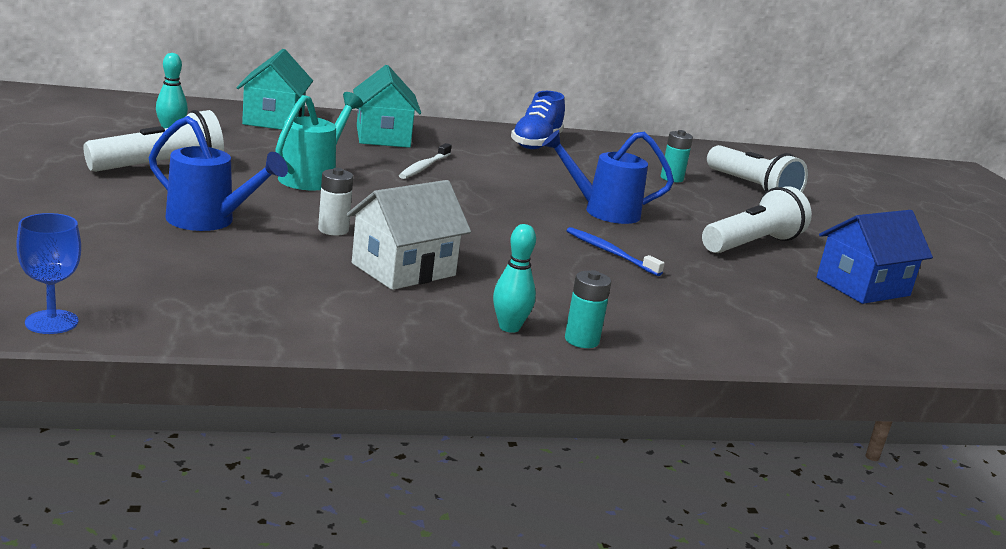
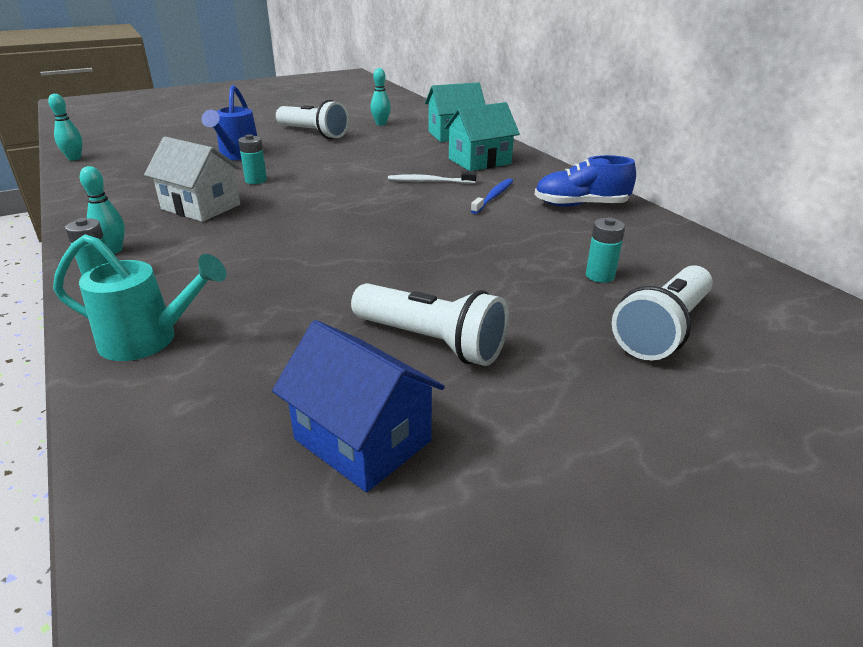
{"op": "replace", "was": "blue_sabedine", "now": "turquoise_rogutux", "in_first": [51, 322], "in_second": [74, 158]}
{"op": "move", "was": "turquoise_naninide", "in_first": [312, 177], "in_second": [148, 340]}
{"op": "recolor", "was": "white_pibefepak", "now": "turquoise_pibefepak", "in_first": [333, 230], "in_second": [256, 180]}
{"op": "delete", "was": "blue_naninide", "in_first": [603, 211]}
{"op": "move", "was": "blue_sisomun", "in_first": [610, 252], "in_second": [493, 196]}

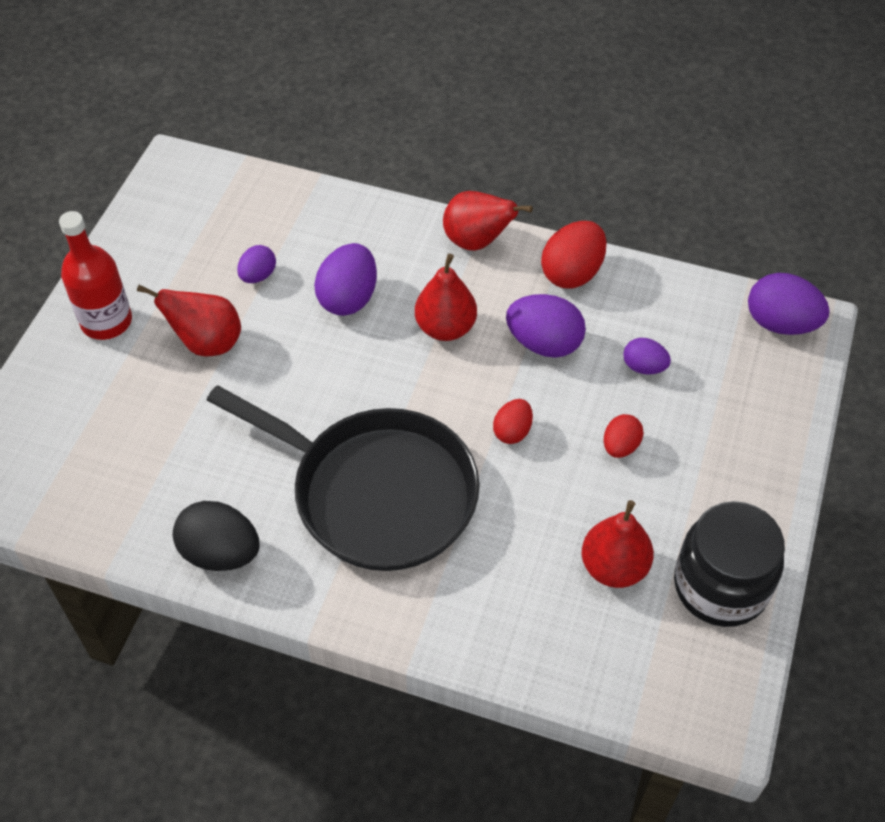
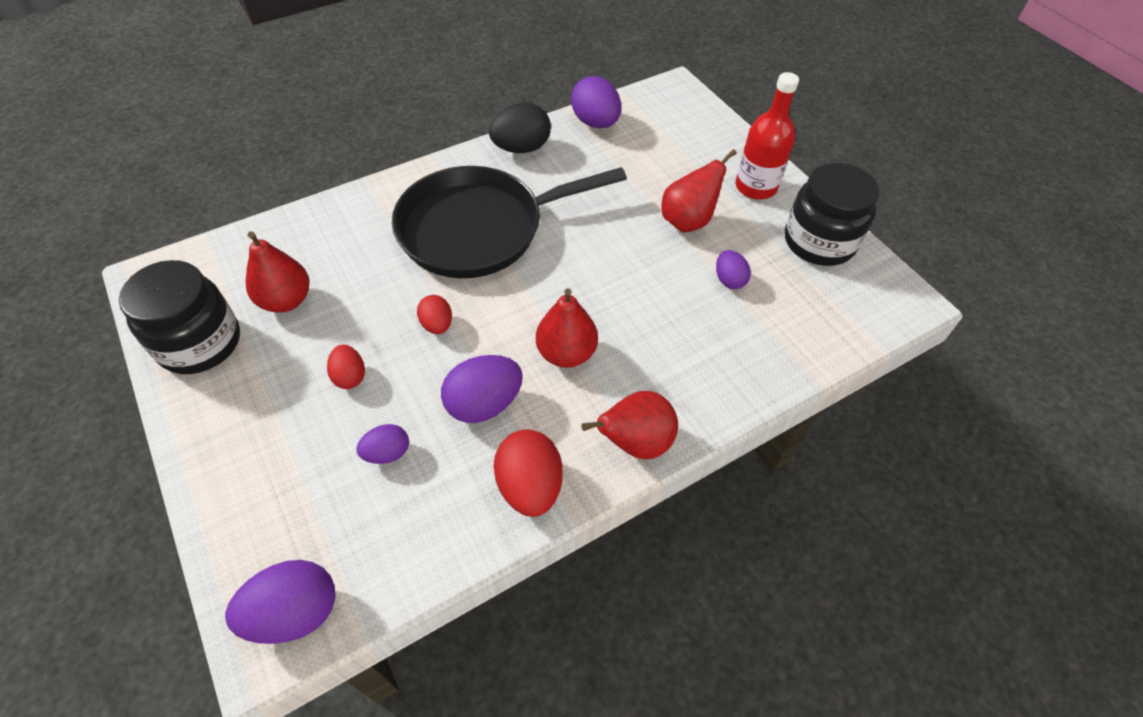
{"op": "move", "was": "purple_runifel", "in_first": [348, 298], "in_second": [595, 123]}
{"op": "insert", "now": "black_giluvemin", "in_second": [819, 242]}

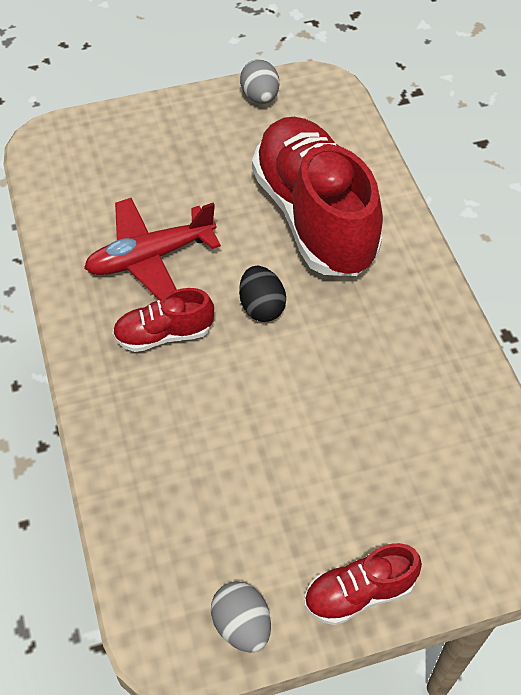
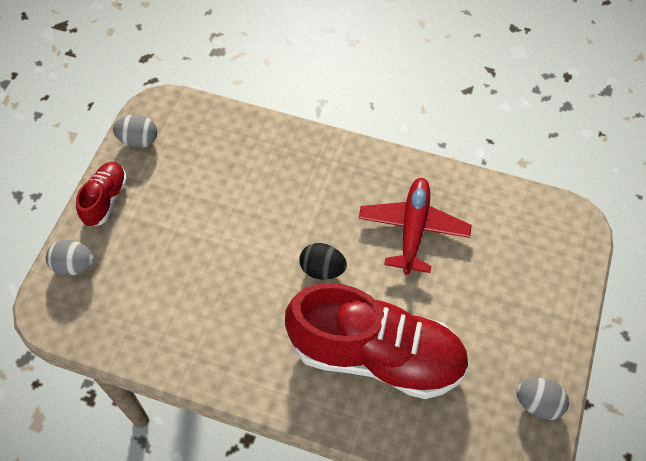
{"op": "delete", "was": "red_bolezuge", "in_first": [164, 334]}
{"op": "insert", "now": "grey_runifel", "in_second": [74, 266]}

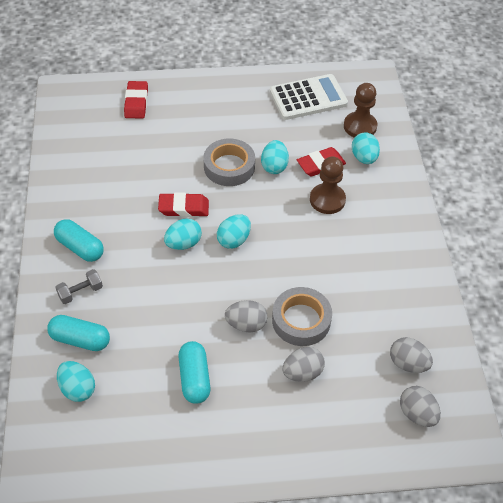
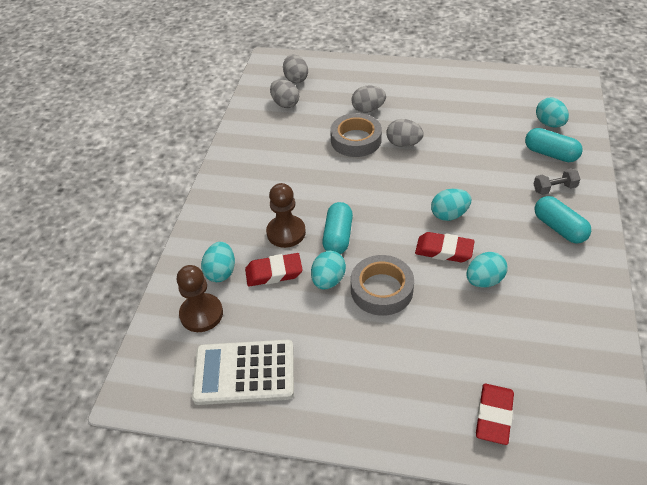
{"op": "move", "was": "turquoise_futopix", "in_first": [194, 378], "in_second": [338, 236]}
{"op": "move", "was": "turquoise_runifel", "in_first": [234, 240], "in_second": [484, 280]}

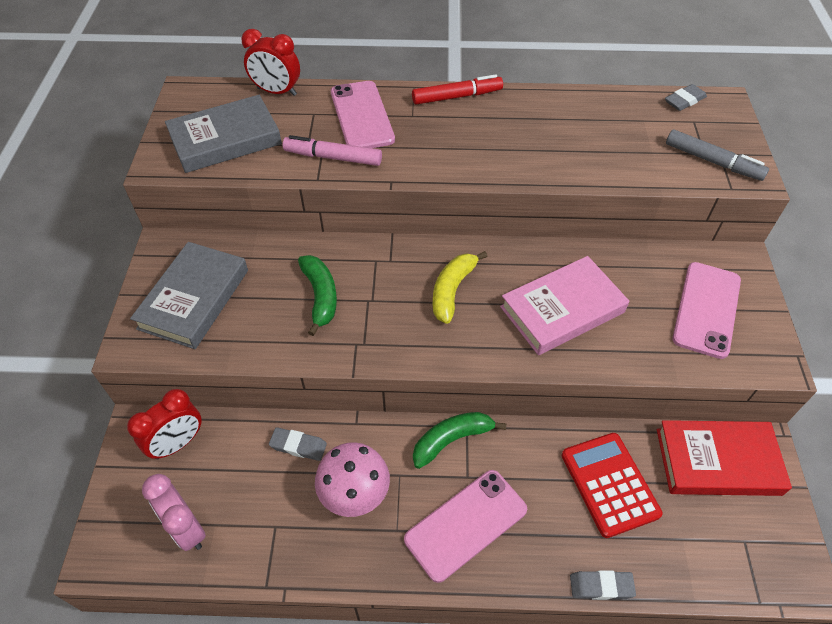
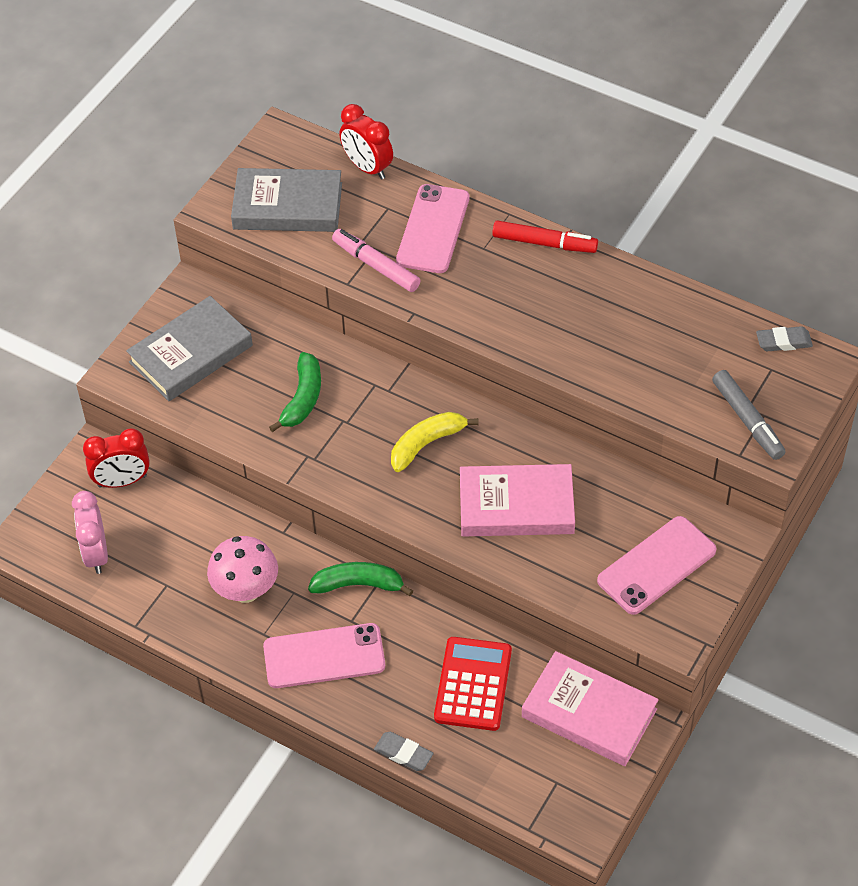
{"op": "delete", "was": "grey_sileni", "in_first": [298, 446]}
{"op": "recolor", "was": "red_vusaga", "now": "pink_vusaga", "in_first": [717, 461], "in_second": [589, 713]}

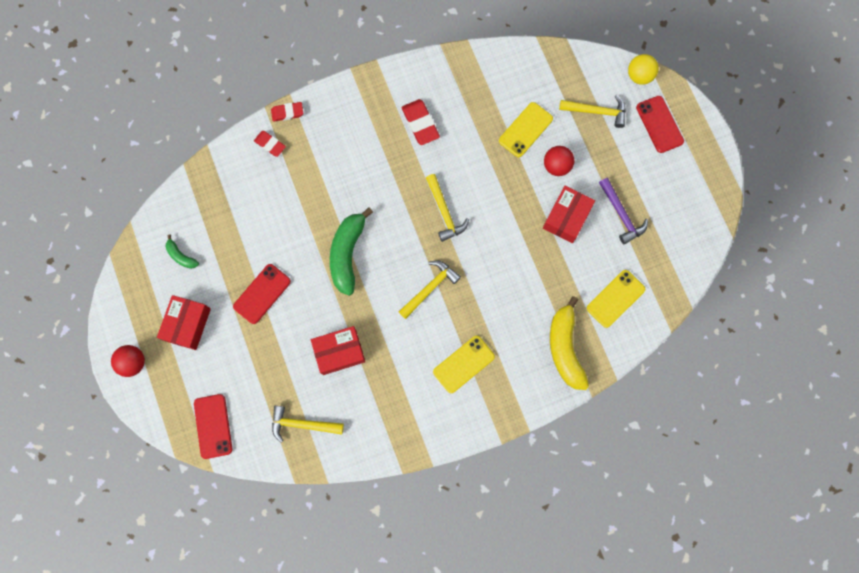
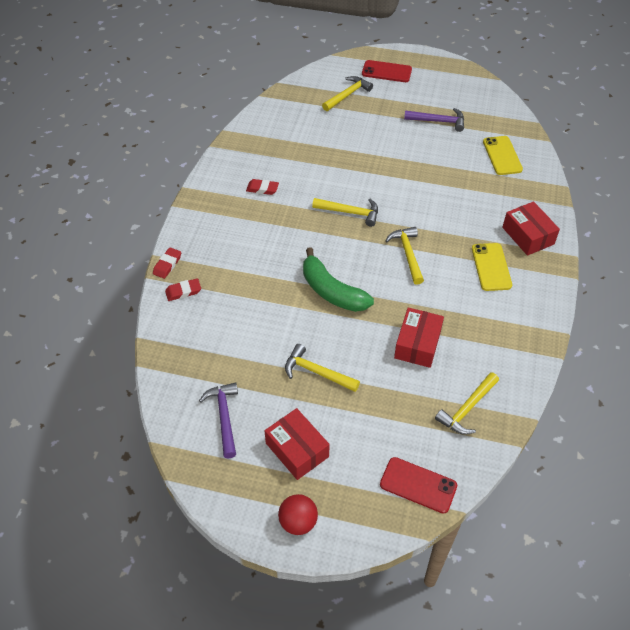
{"op": "replace", "was": "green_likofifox", "now": "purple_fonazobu", "in_first": [181, 256], "in_second": [224, 417]}
{"op": "replace", "was": "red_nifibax", "now": "yellow_fonazobu", "in_first": [262, 294], "in_second": [316, 372]}
{"op": "resize", "was": "red_sileni", "in_first": [420, 124], "in_second": [262, 189], "ratio": 0.65}
{"op": "delete", "was": "yellow_nifibax", "in_first": [525, 130]}
{"op": "move", "was": "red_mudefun", "in_first": [566, 217], "in_second": [528, 236]}
{"op": "delete", "was": "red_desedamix", "in_first": [556, 166]}
{"op": "delete", "was": "yellow_likofifox", "in_first": [565, 348]}
{"op": "delete", "was": "yellow_desedamix", "in_first": [639, 76]}

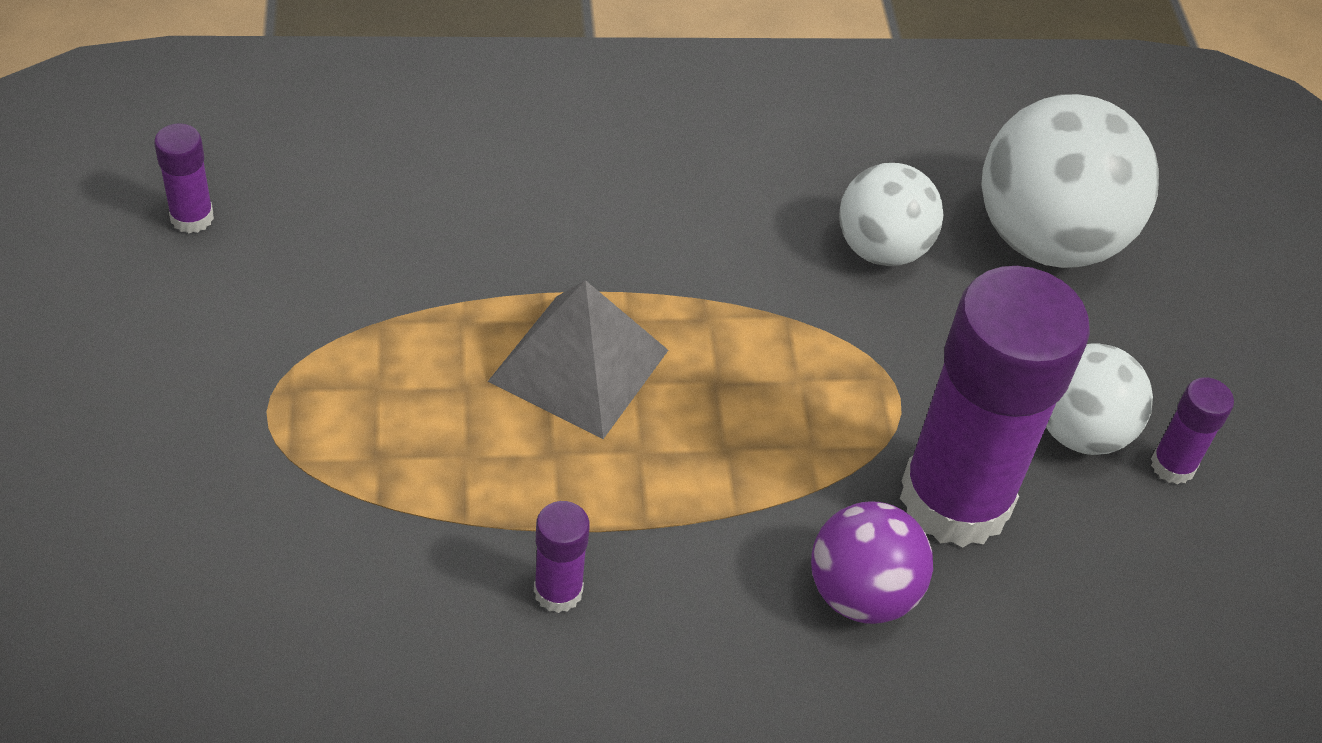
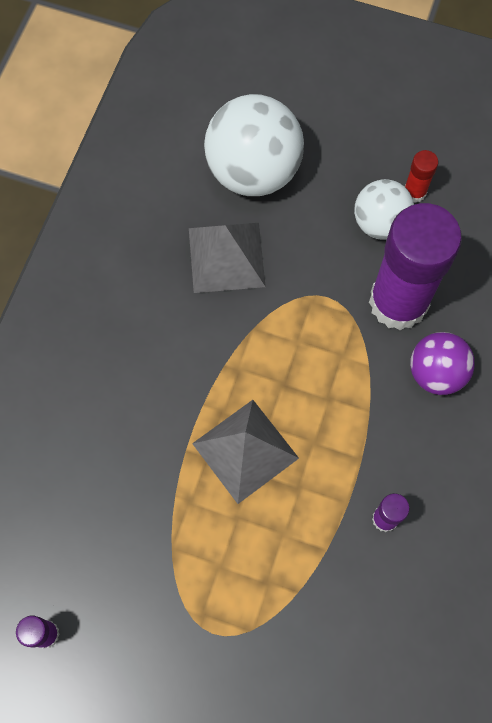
{"op": "replace", "was": "white_desedamix", "now": "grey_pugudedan", "in_first": [881, 249], "in_second": [226, 257]}
{"op": "recolor", "was": "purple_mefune", "now": "red_mefune", "in_first": [1172, 465], "in_second": [414, 192]}

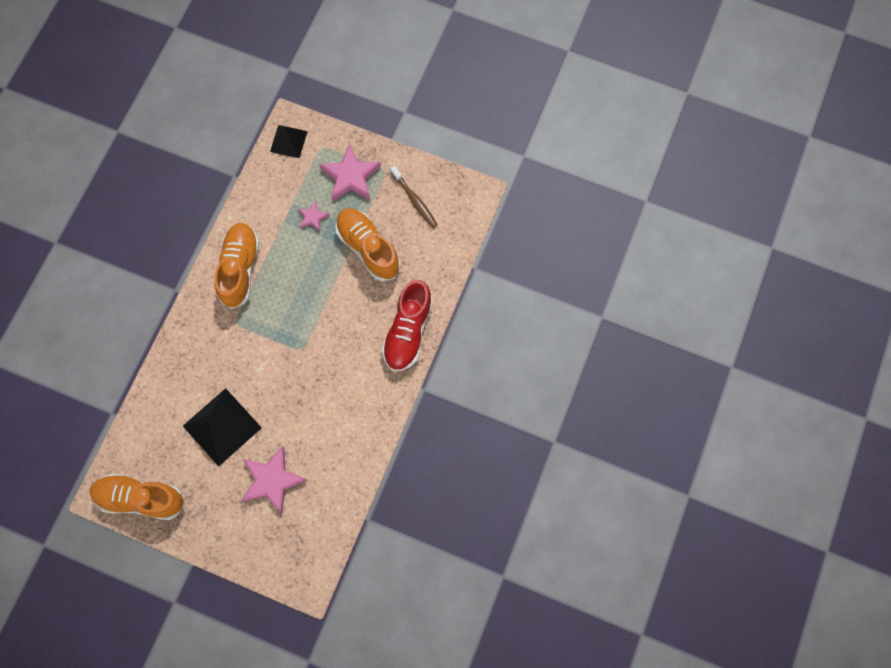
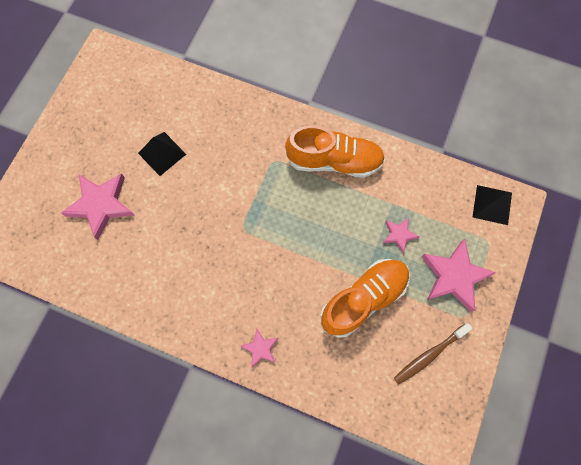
{"op": "delete", "was": "orange_bolezuge", "in_first": [140, 498]}
{"op": "resize", "was": "black_pugudedan", "in_first": [222, 426], "in_second": [162, 153], "ratio": 0.59}
{"op": "replace", "was": "red_bolezuge", "now": "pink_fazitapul", "in_first": [408, 332], "in_second": [260, 348]}

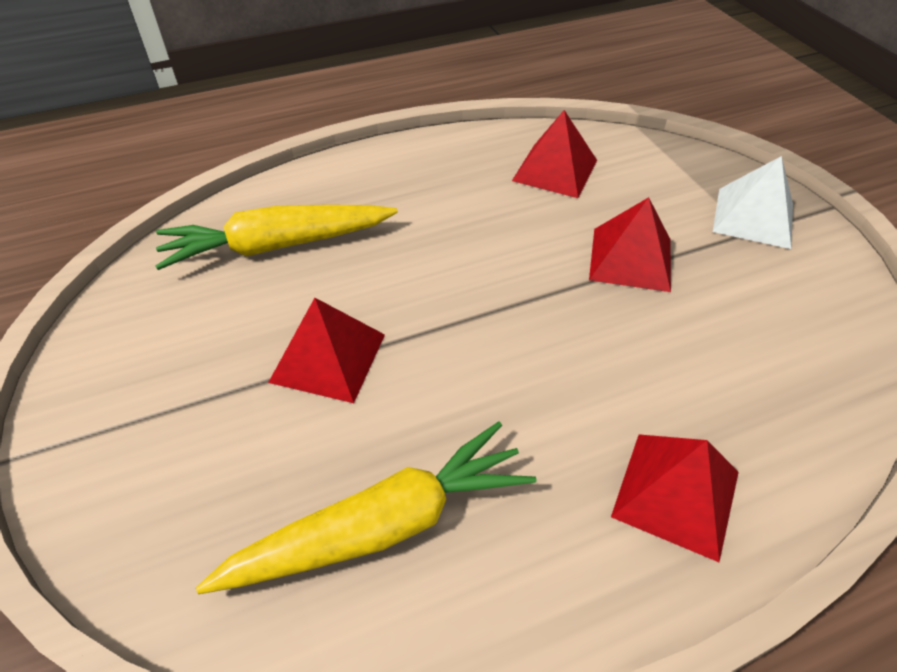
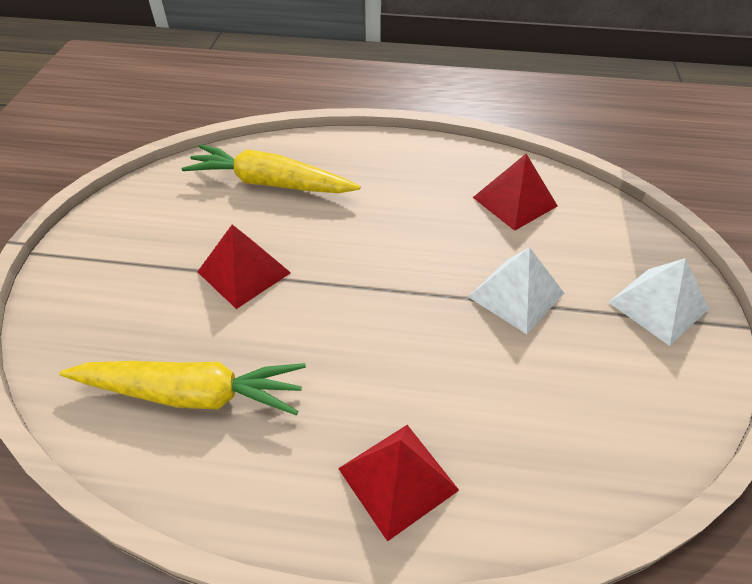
{"op": "recolor", "was": "red_pugudedan", "now": "white_pugudedan", "in_first": [631, 259], "in_second": [516, 295]}

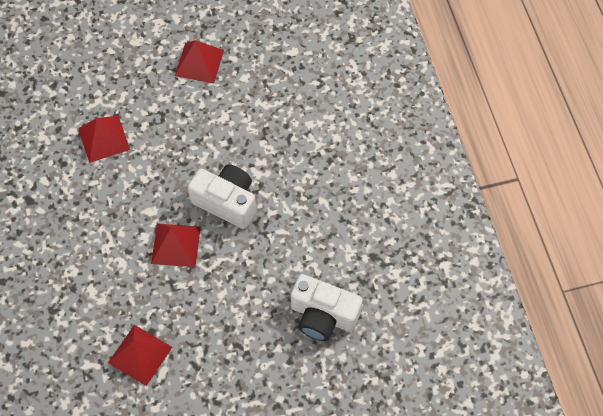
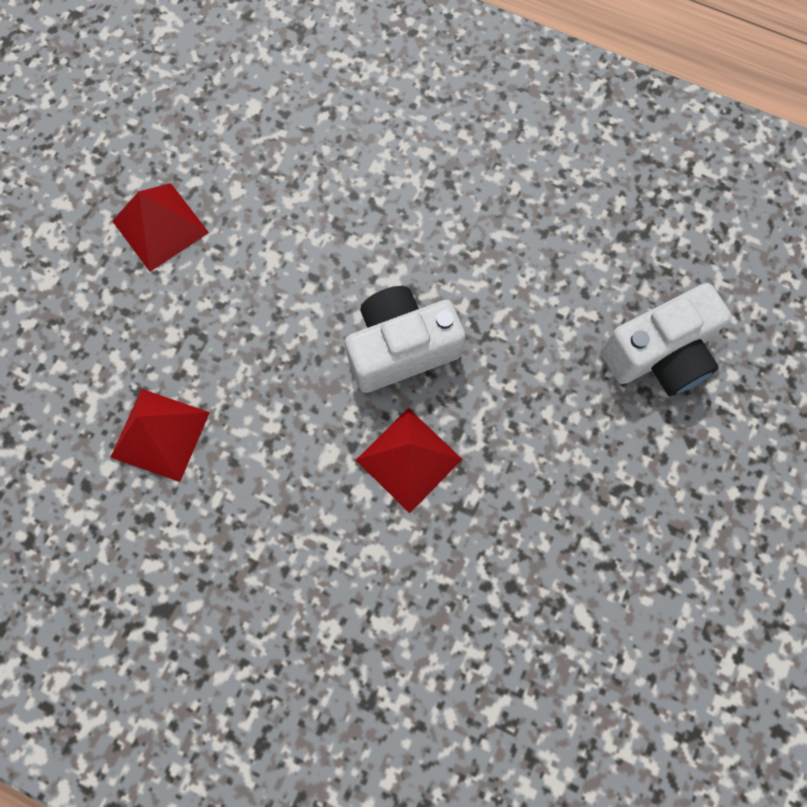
{"op": "delete", "was": "red_pugudedan", "in_first": [140, 354]}

